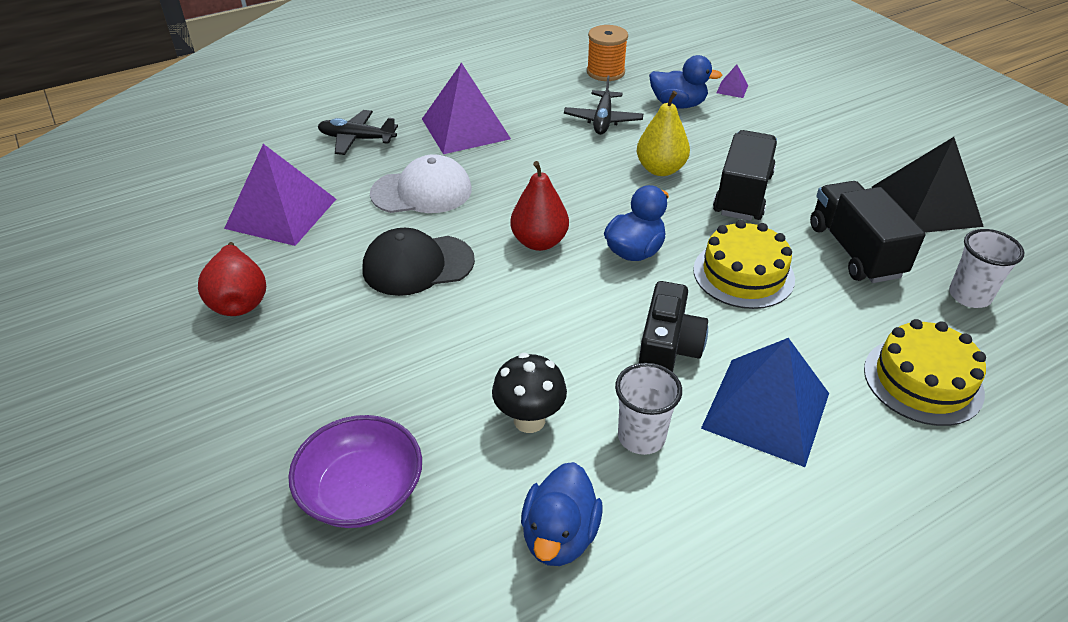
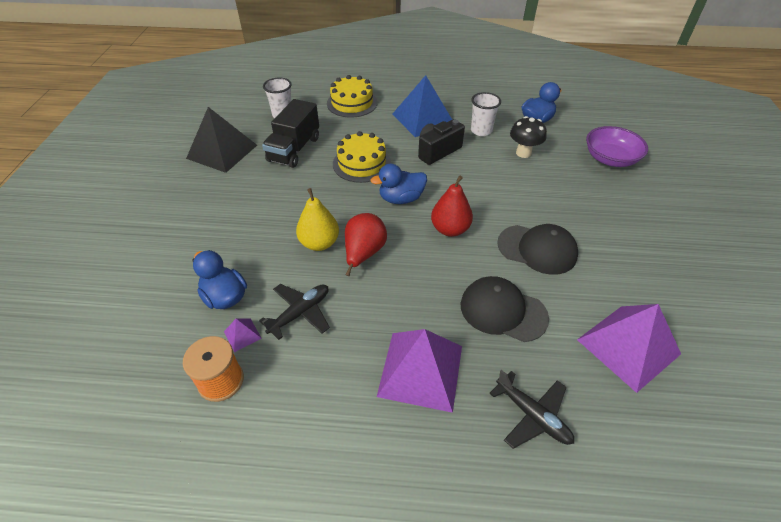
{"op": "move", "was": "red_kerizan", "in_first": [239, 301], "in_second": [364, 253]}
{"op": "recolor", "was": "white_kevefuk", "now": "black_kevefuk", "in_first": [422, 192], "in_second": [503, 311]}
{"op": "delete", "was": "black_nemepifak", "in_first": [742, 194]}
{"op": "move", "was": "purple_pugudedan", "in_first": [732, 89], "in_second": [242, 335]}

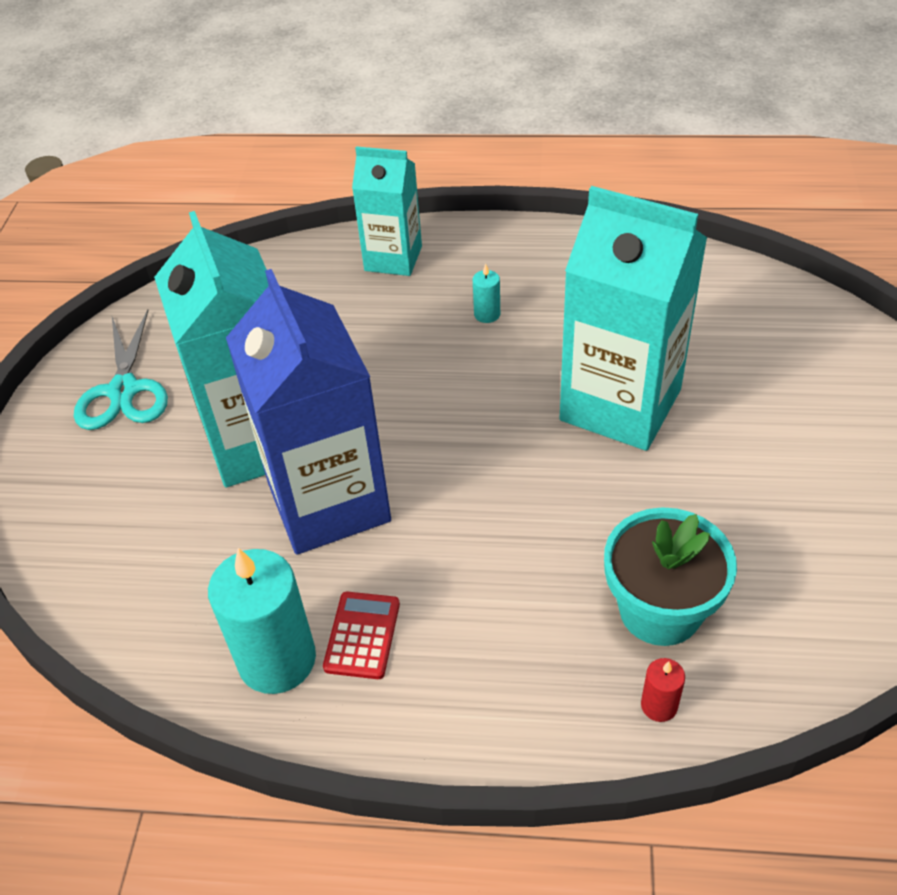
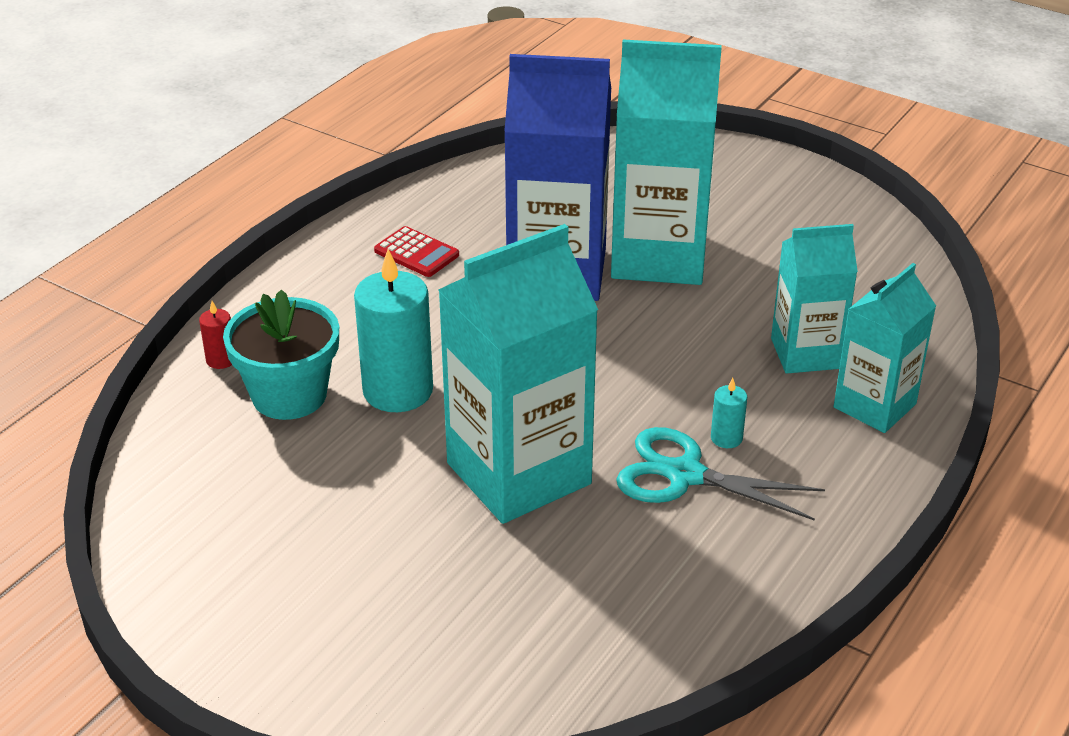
{"op": "move", "was": "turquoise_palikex", "in_first": [124, 390], "in_second": [685, 475]}
{"op": "move", "was": "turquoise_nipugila", "in_first": [277, 660], "in_second": [398, 391]}
{"op": "insert", "now": "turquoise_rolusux", "in_second": [805, 353]}

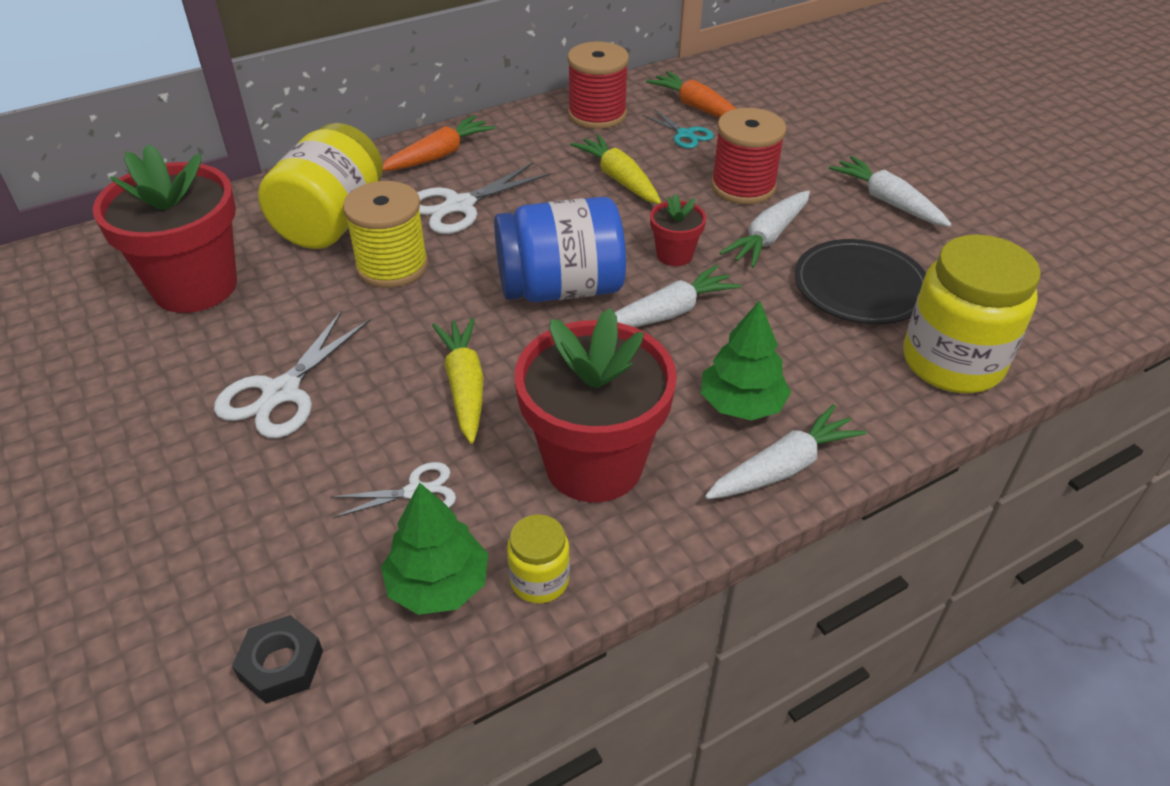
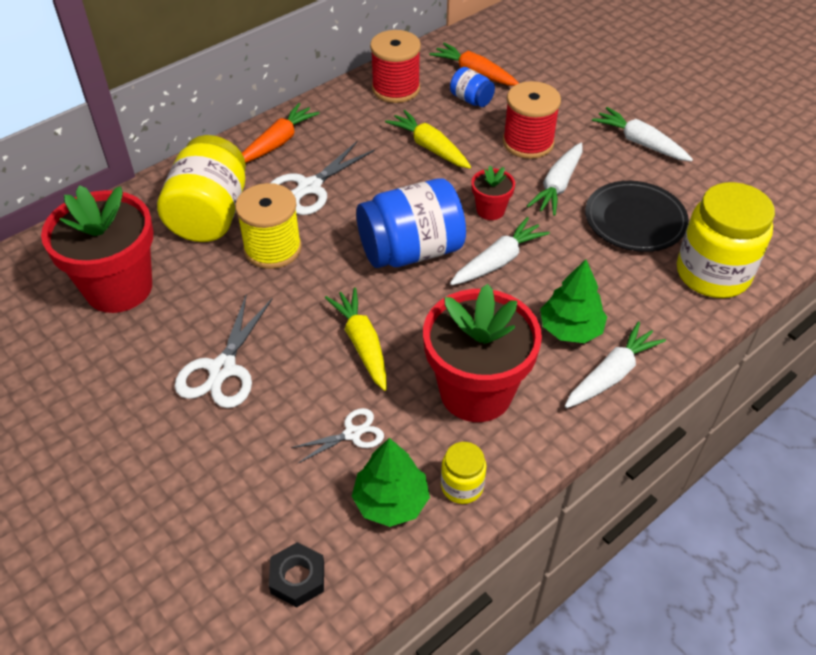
{"op": "replace", "was": "turquoise_palikex", "now": "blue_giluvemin", "in_first": [685, 134], "in_second": [471, 100]}

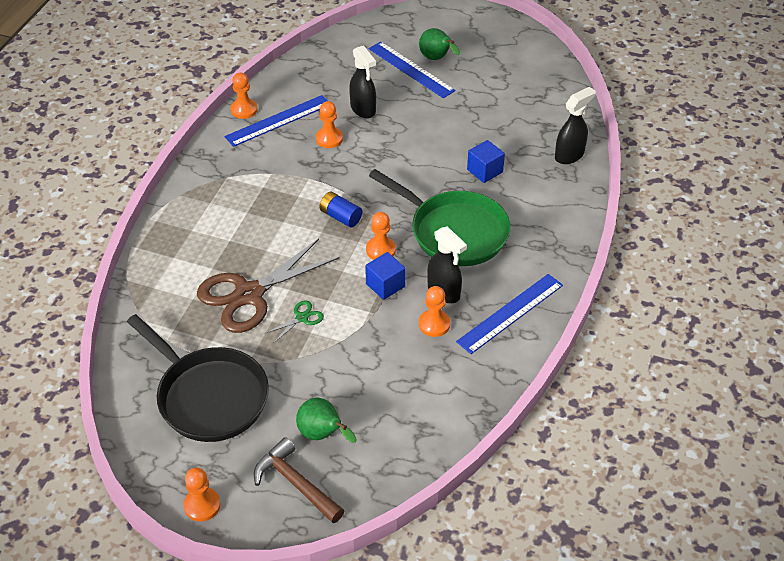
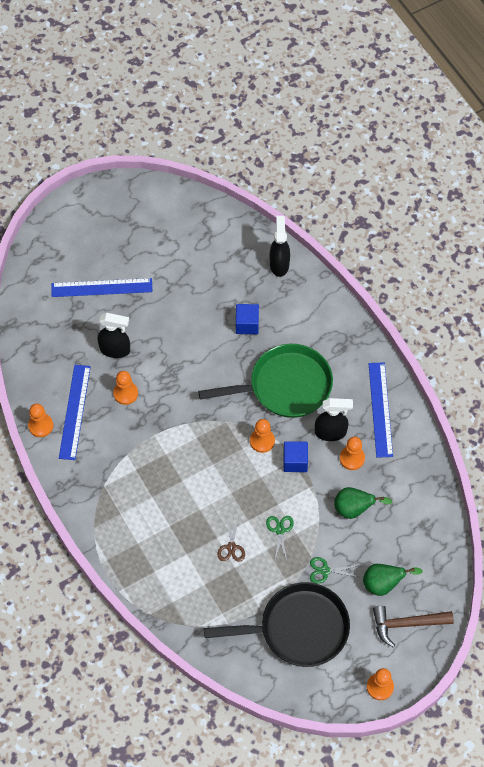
{"op": "resize", "was": "brown_palikex", "in_first": [249, 294], "in_second": [231, 547], "ratio": 0.41}
{"op": "delete", "was": "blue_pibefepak", "in_first": [340, 217]}
{"op": "move", "was": "green_kerizan", "in_first": [436, 59], "in_second": [354, 509]}
{"op": "insert", "now": "green_palikex", "in_second": [325, 570]}

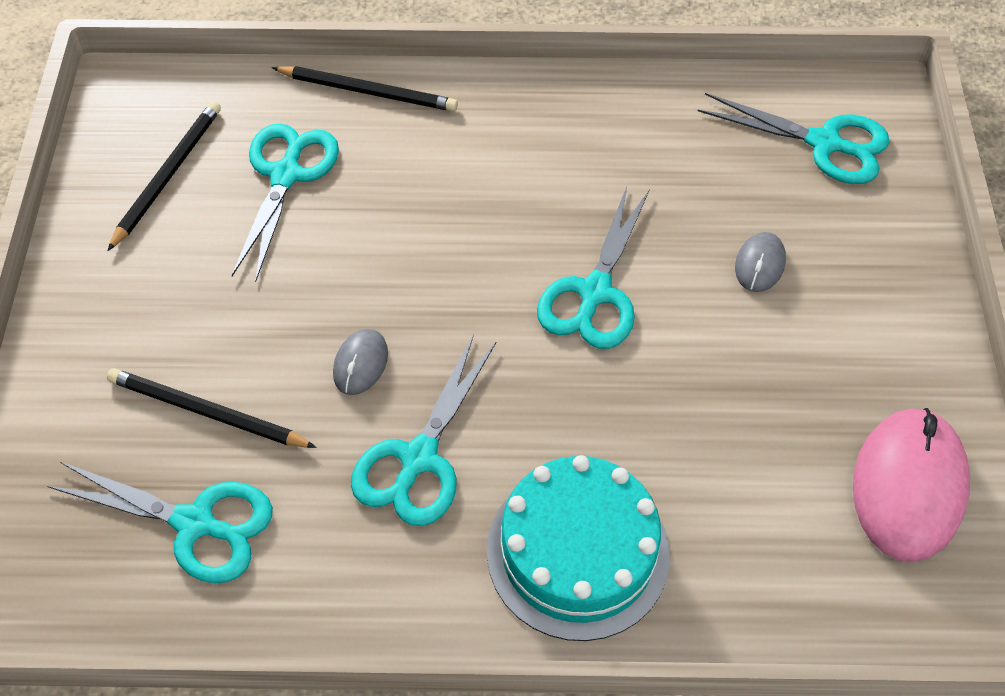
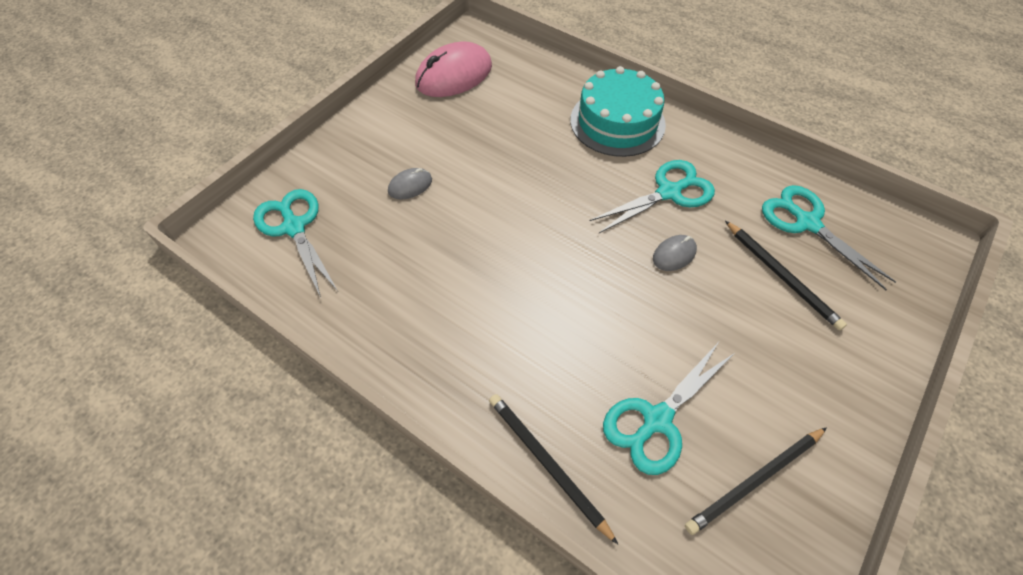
{"op": "delete", "was": "turquoise_palikex", "in_first": [595, 293]}

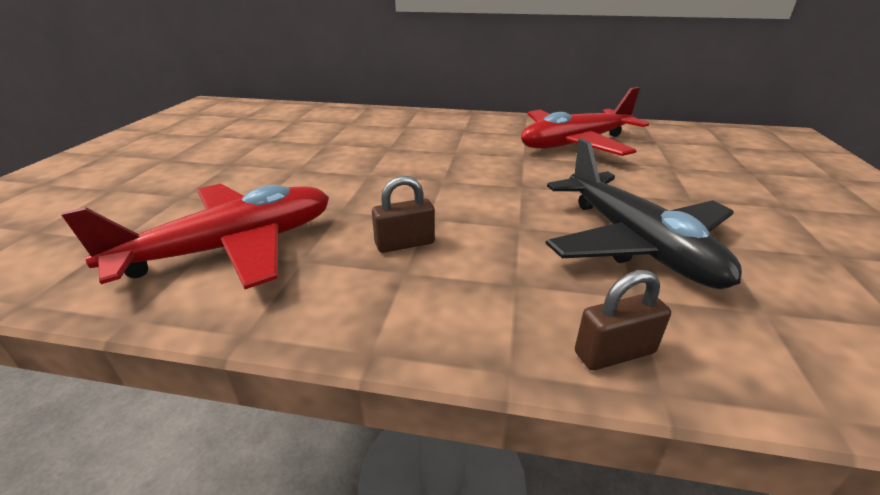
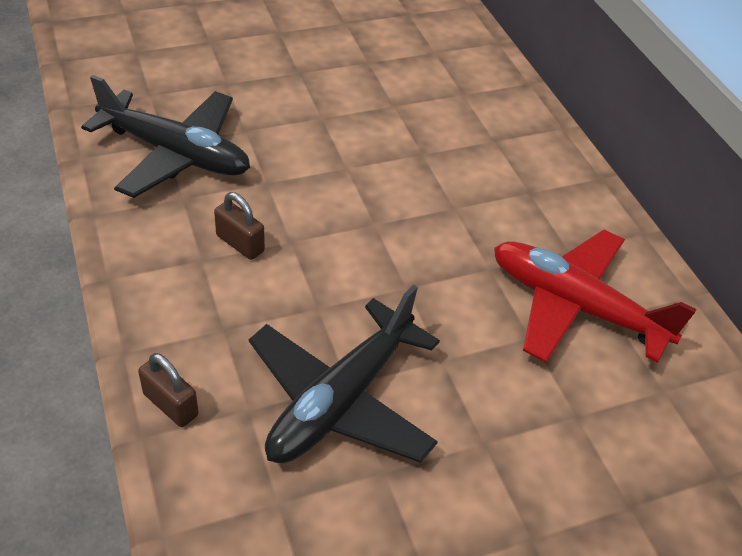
{"op": "recolor", "was": "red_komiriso", "now": "black_komiriso", "in_first": [233, 247], "in_second": [176, 154]}

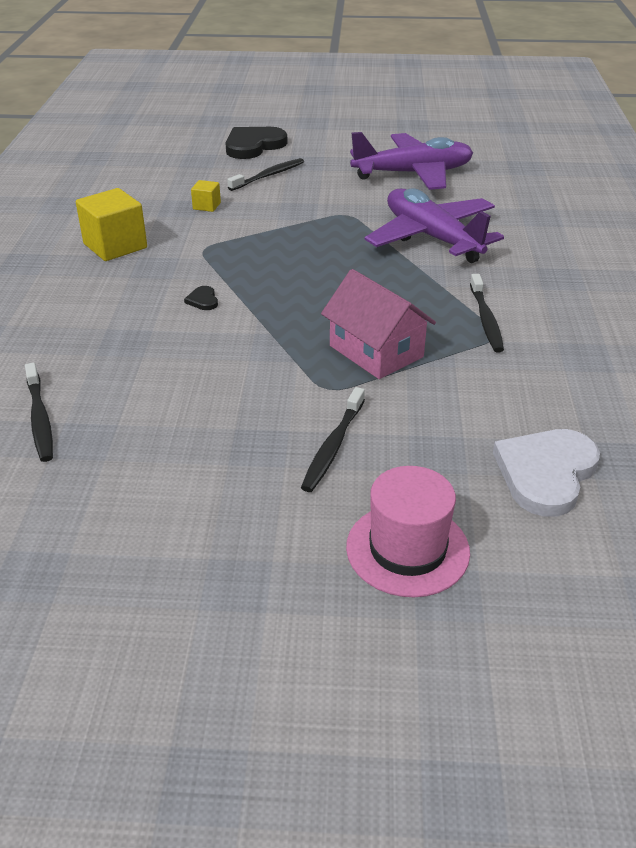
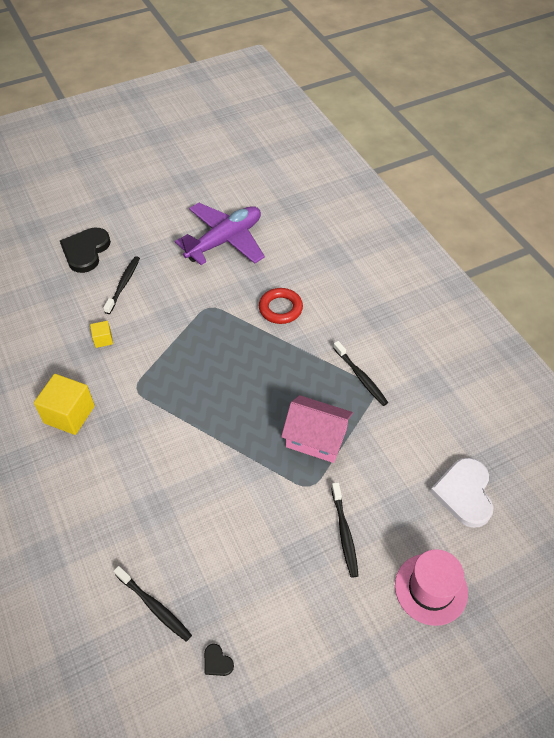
{"op": "move", "was": "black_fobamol", "in_first": [203, 300], "in_second": [217, 662]}
{"op": "replace", "was": "purple_komiriso", "now": "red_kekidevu", "in_first": [432, 237], "in_second": [280, 308]}

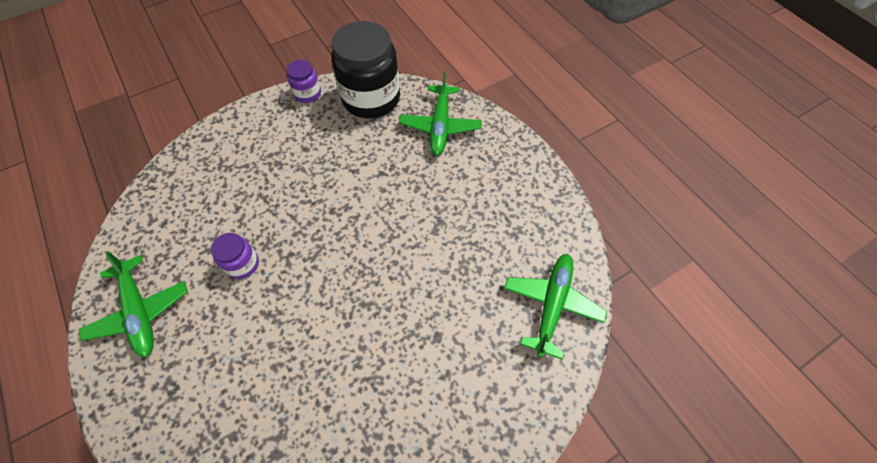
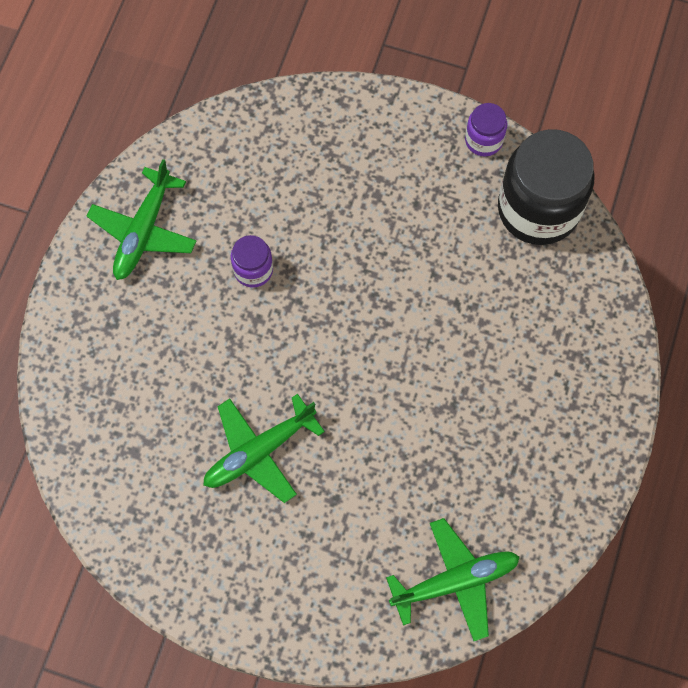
{"op": "move", "was": "green_komiriso", "in_first": [440, 126], "in_second": [259, 451]}

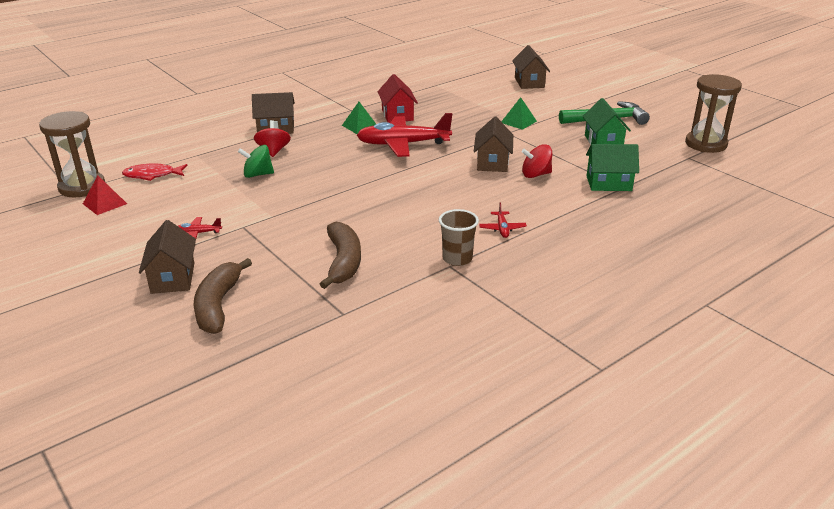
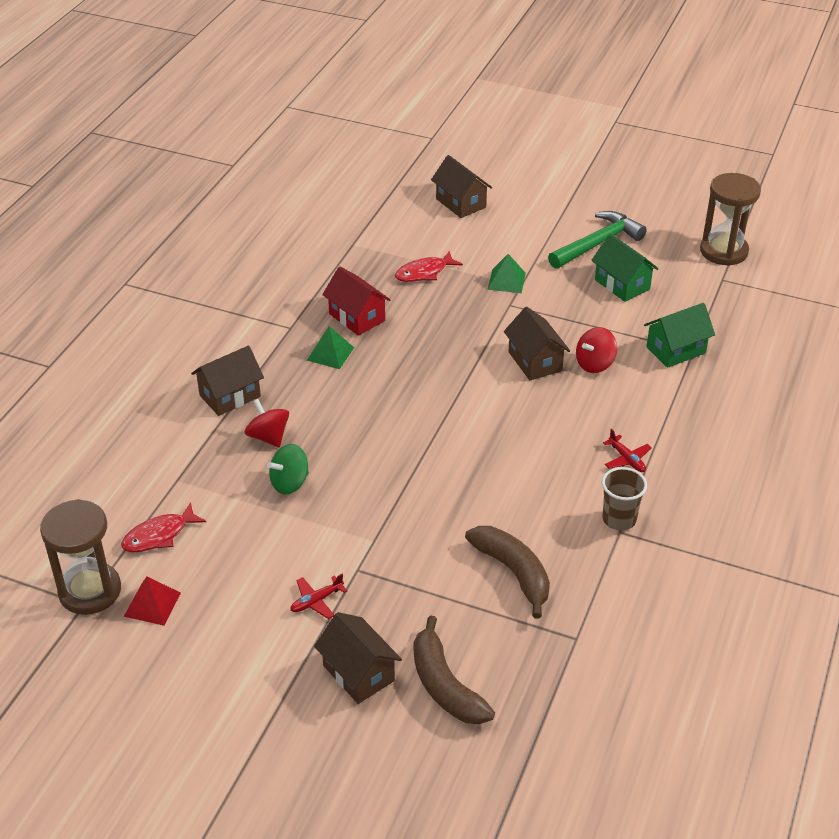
{"op": "delete", "was": "red_komiriso", "in_first": [403, 144]}
{"op": "insert", "now": "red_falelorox", "in_second": [424, 272]}

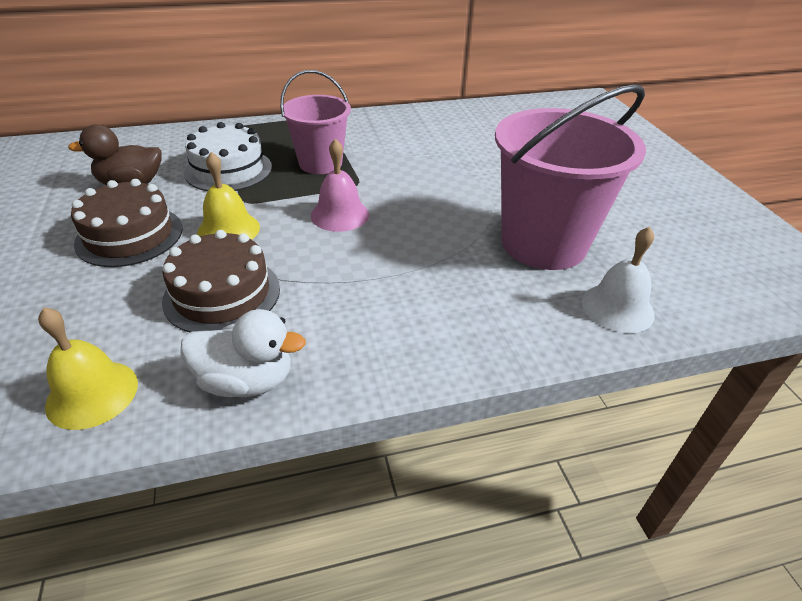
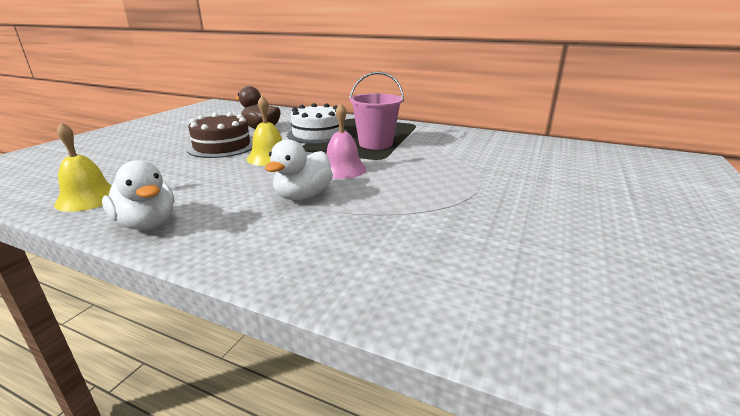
{"op": "delete", "was": "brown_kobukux", "in_first": [222, 294]}
{"op": "delete", "was": "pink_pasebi", "in_first": [543, 243]}
{"op": "delete", "was": "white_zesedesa", "in_first": [617, 308]}
{"op": "insert", "now": "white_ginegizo", "in_second": [303, 196]}

